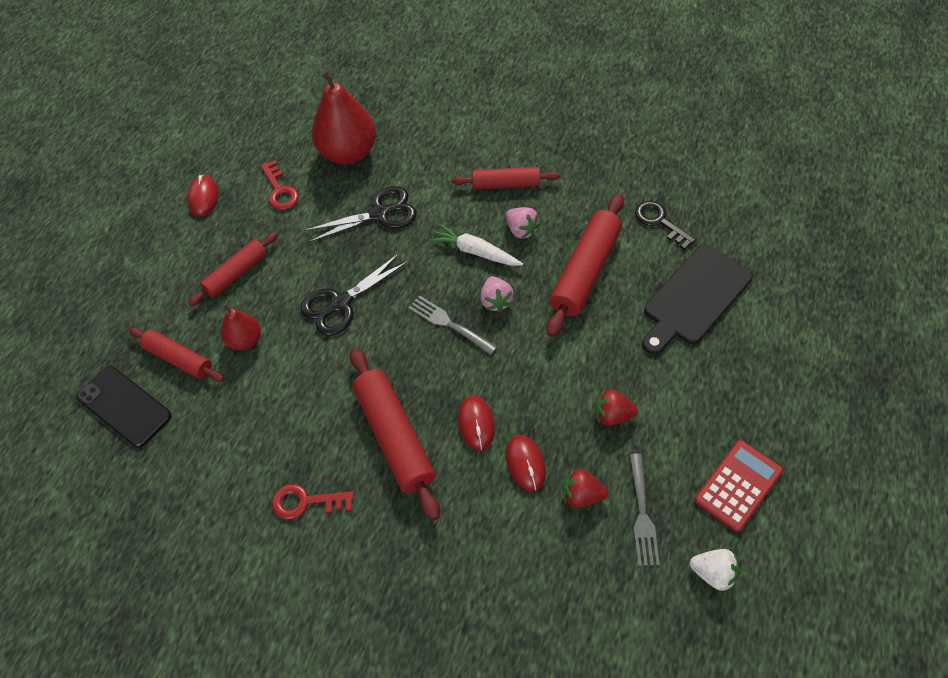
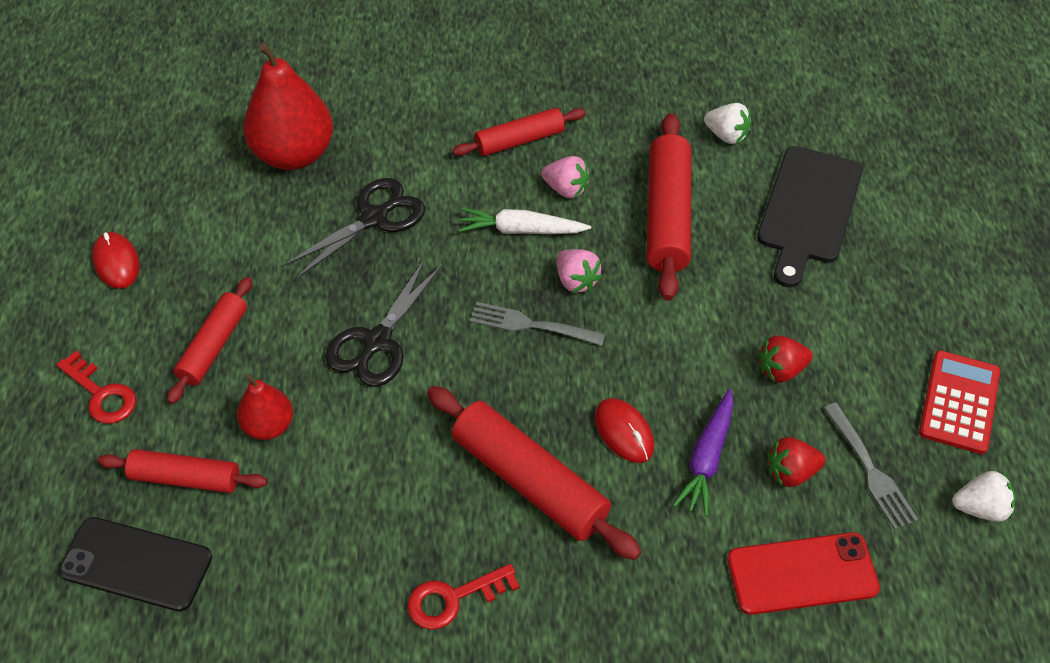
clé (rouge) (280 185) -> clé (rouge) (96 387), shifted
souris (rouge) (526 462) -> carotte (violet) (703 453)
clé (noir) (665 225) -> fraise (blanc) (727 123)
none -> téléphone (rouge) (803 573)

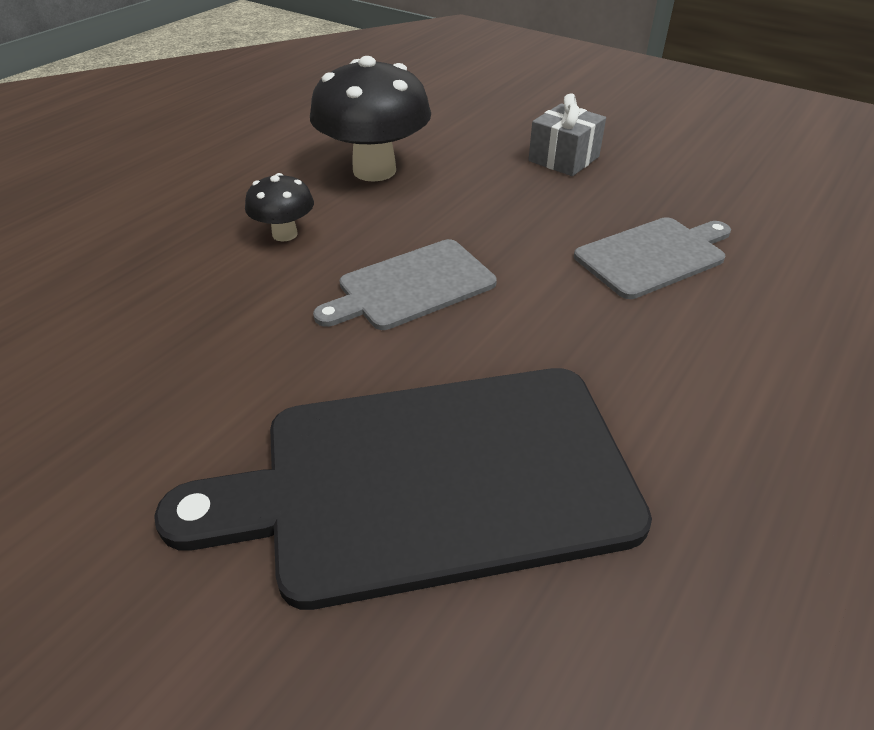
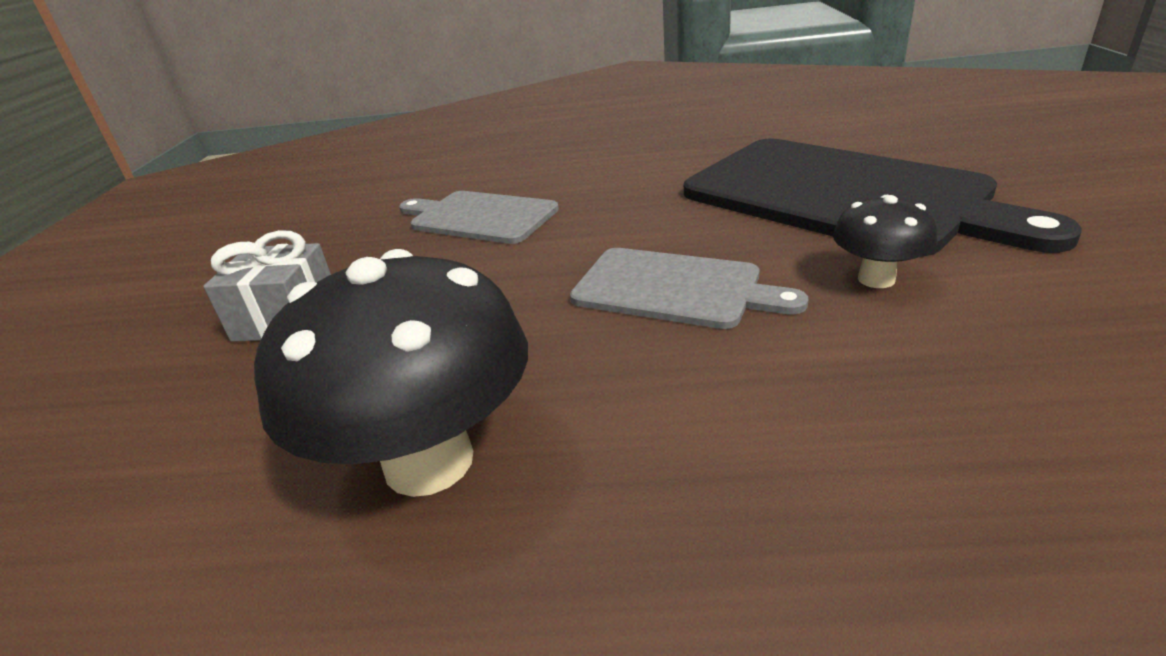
champignon (noir) (279 207) -> champignon (noir) (885 241), shifted

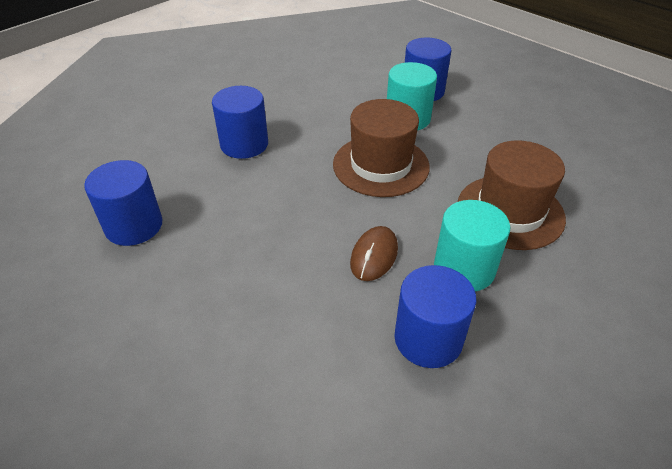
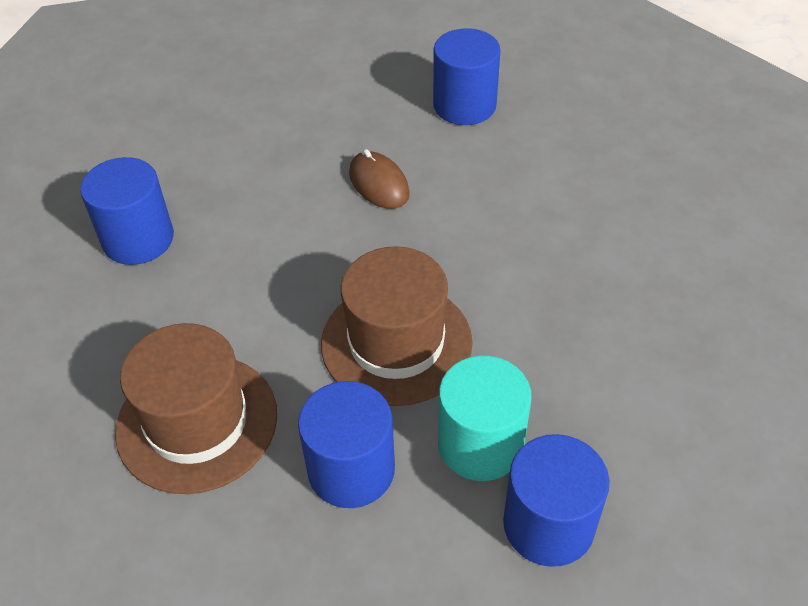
cylindre (bleu) (240 122) -> cylindre (bleu) (346 444), shifted
souris (marron) (374 253) -> souris (marron) (379 179), shifted
cylindre (turquoise) (472 245) -> none

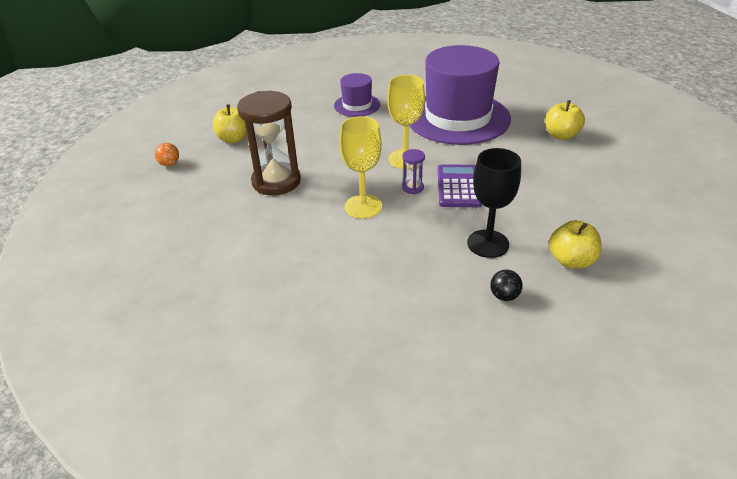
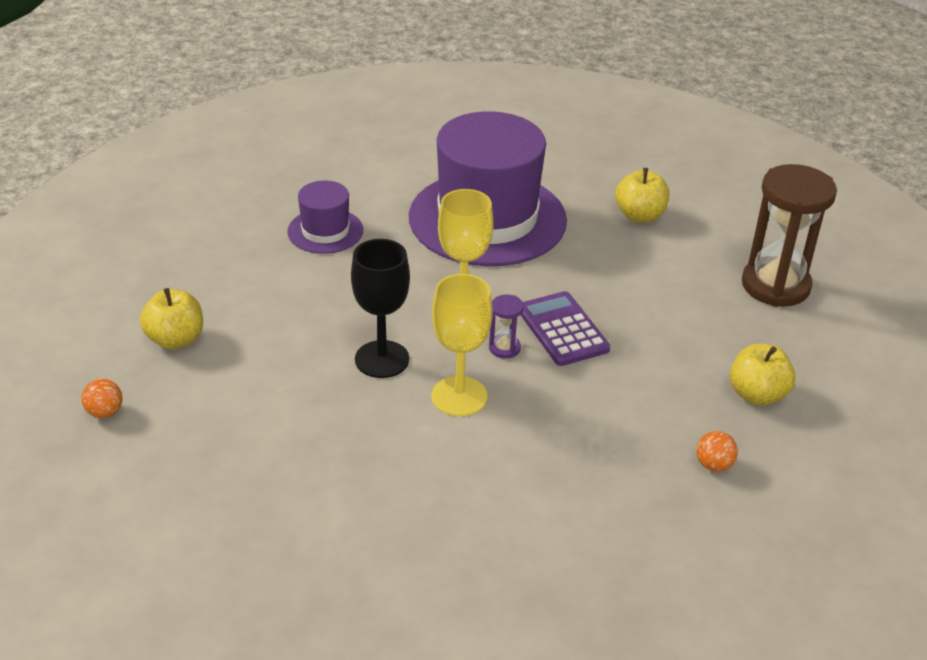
verre à pied (noir) (494 203) -> verre à pied (noir) (380 308), shifted
balle (noir) (506 285) -> balle (orange) (717 451)
sablier (marron) (269 143) -> sablier (marron) (789 235), shifted

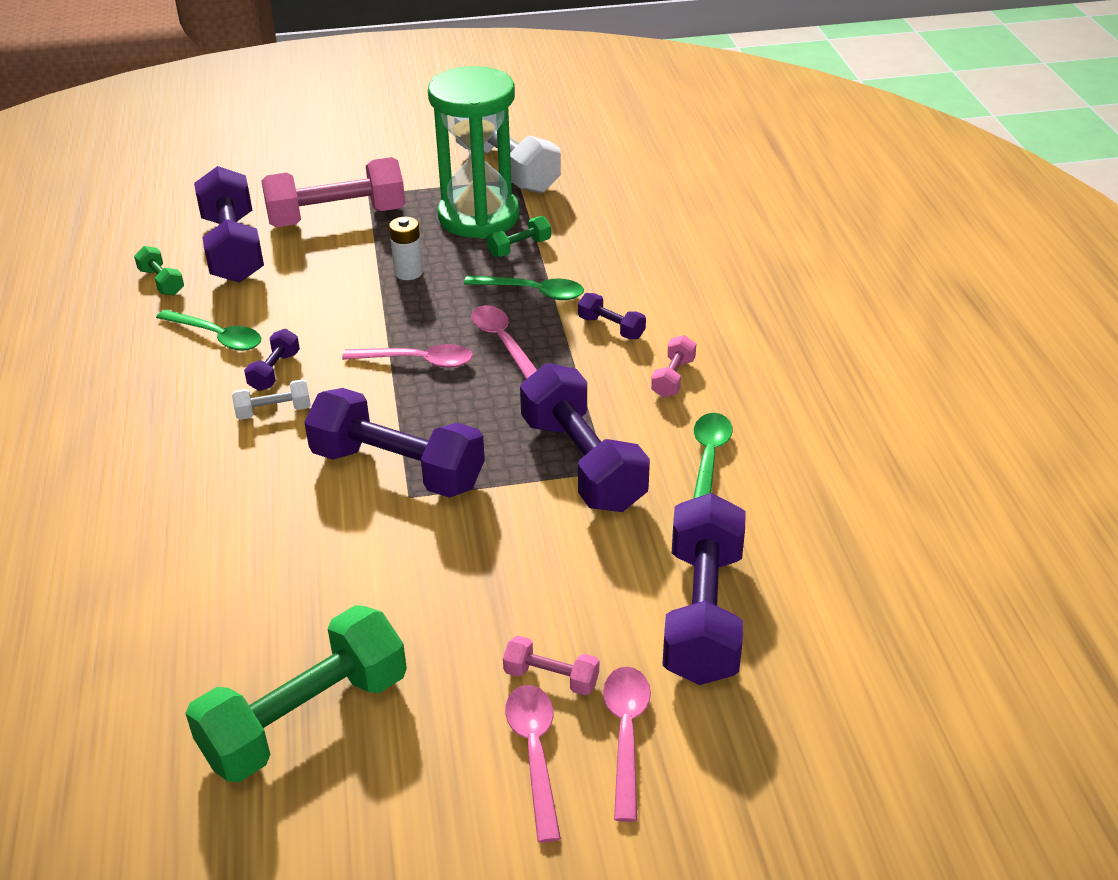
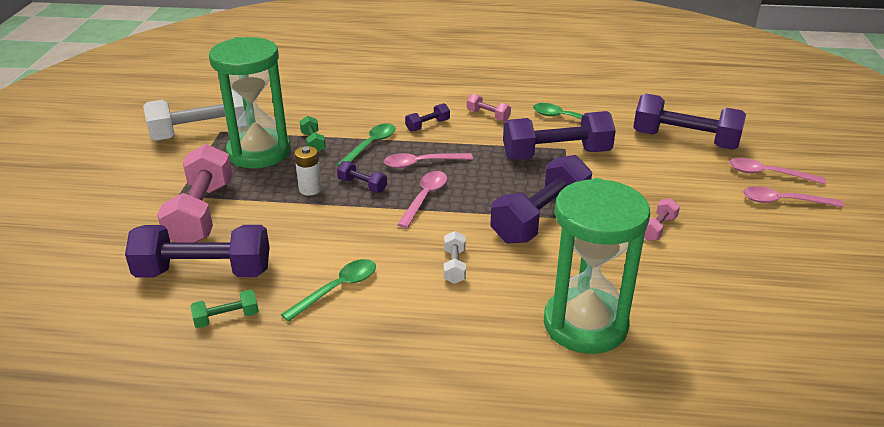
haltère (violet) (272 360) -> haltère (violet) (362 177), shifted
none -> sablier (vert) (597 266)
haltère (rose) (551 665) -> haltère (rose) (662 219), shifted
haltère (vert) (296 693) -> none

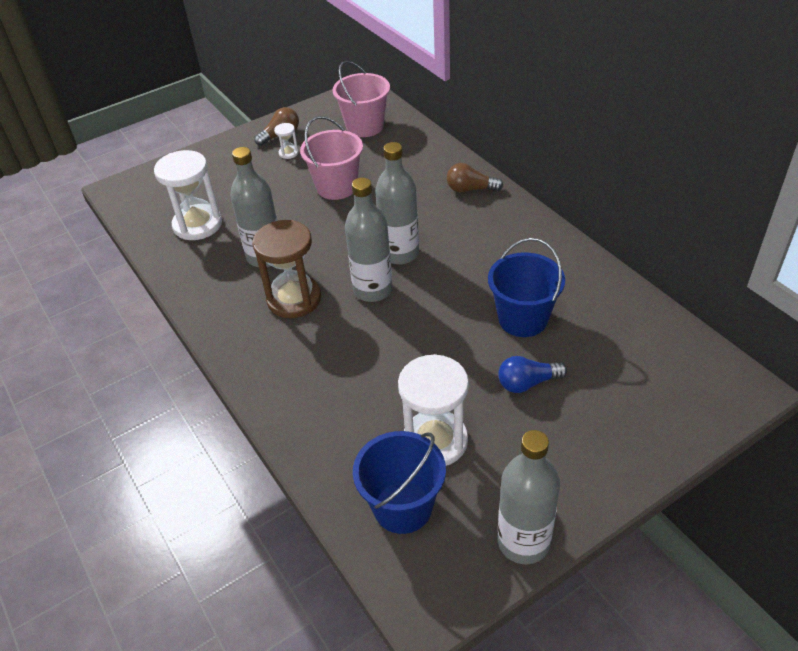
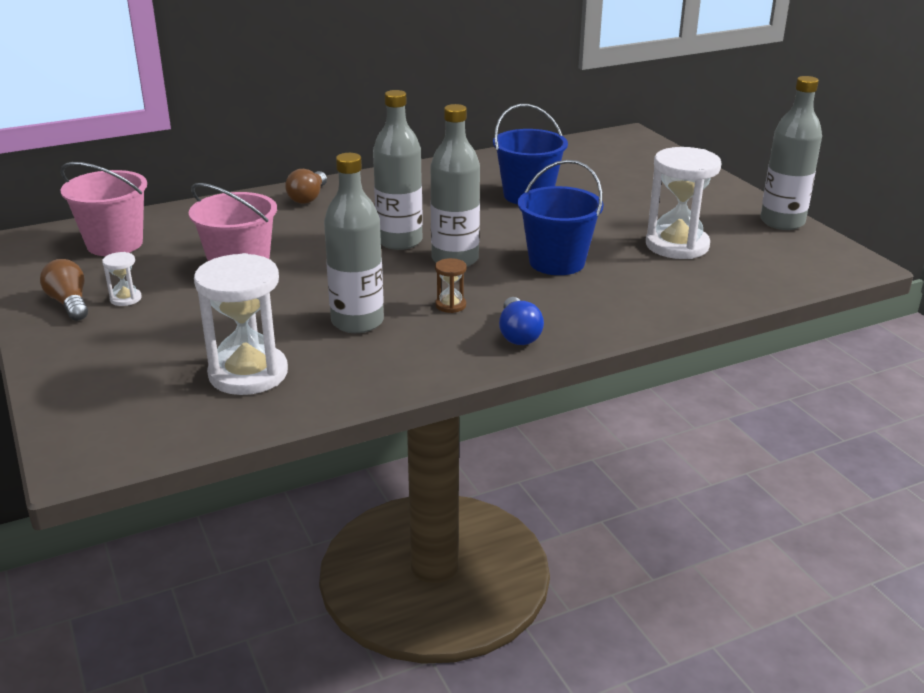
sablier (marron) (287 269) -> sablier (marron) (451 285), x0.44
ampoule (bleu) (532 374) -> ampoule (bleu) (521 321), shifted
seau (bleu) (399 482) -> seau (bleu) (560 217), shifted

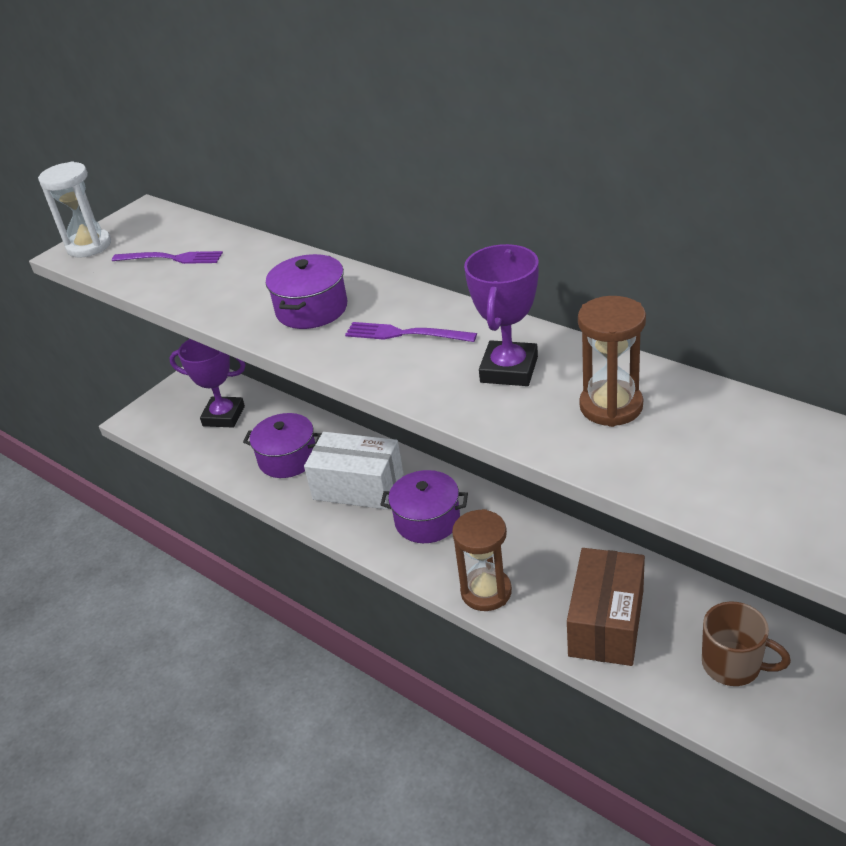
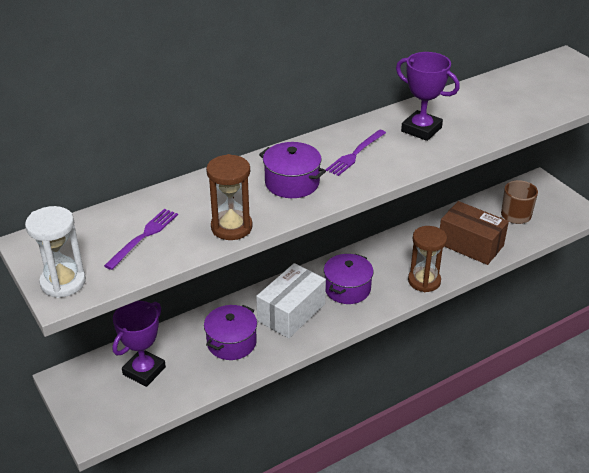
sablier (marron) (612 361) -> sablier (marron) (229 197), shifted

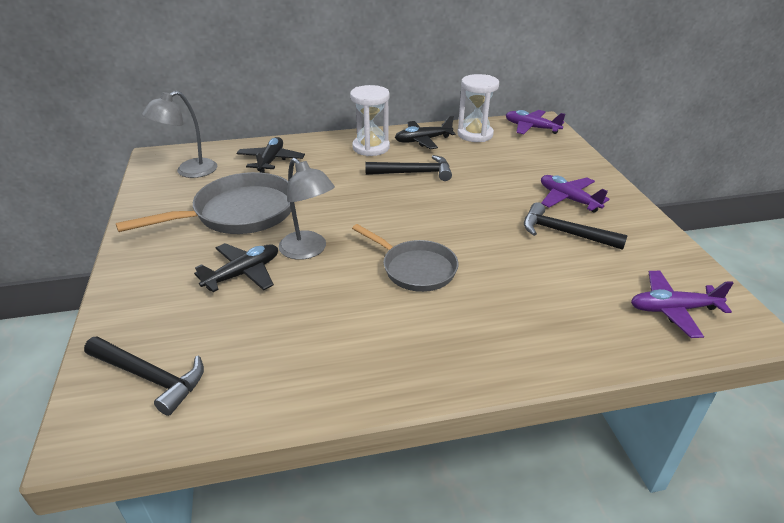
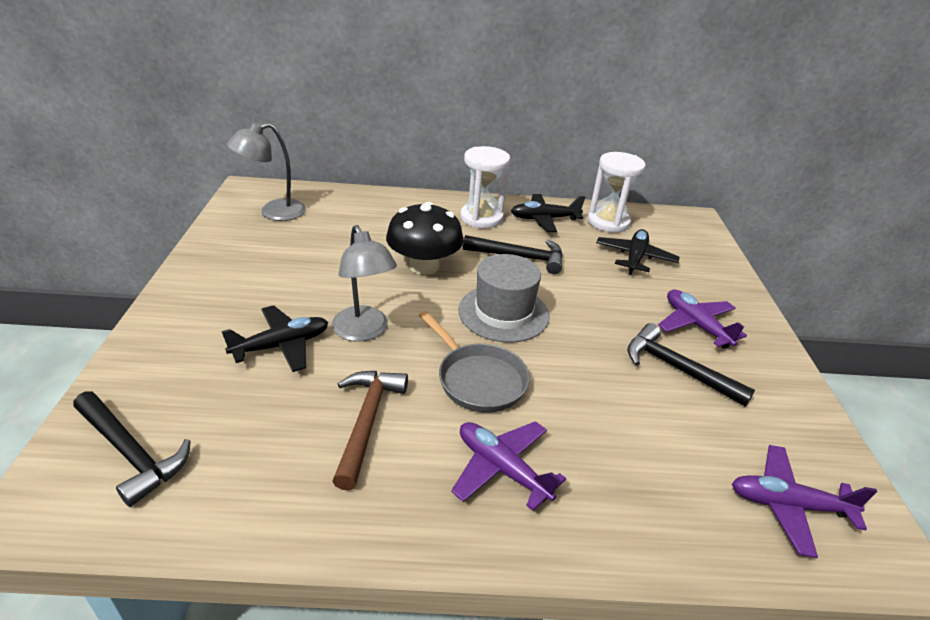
none -> marteau (marron) (370 431)
none -> champignon (noir) (425 238)
avion (violet) (535 122) -> avion (violet) (508 466), shifted
none -> chapeau (gris) (504 298)
avion (noir) (270 155) -> avion (noir) (638 252), shifted
poêle (gris) (203 203) -> none

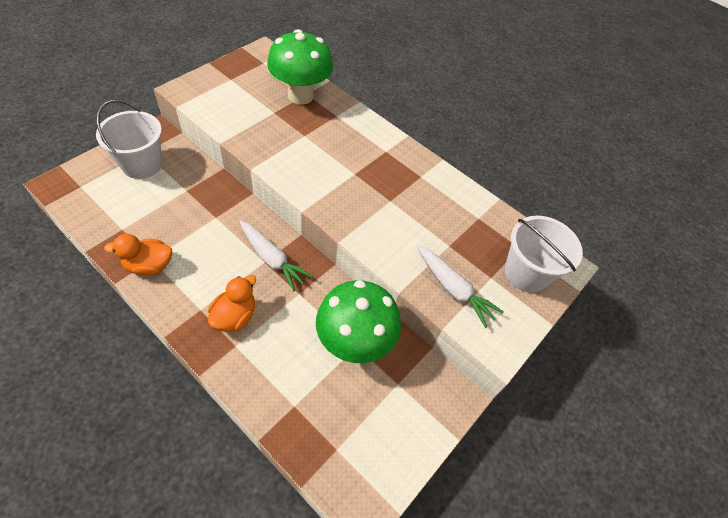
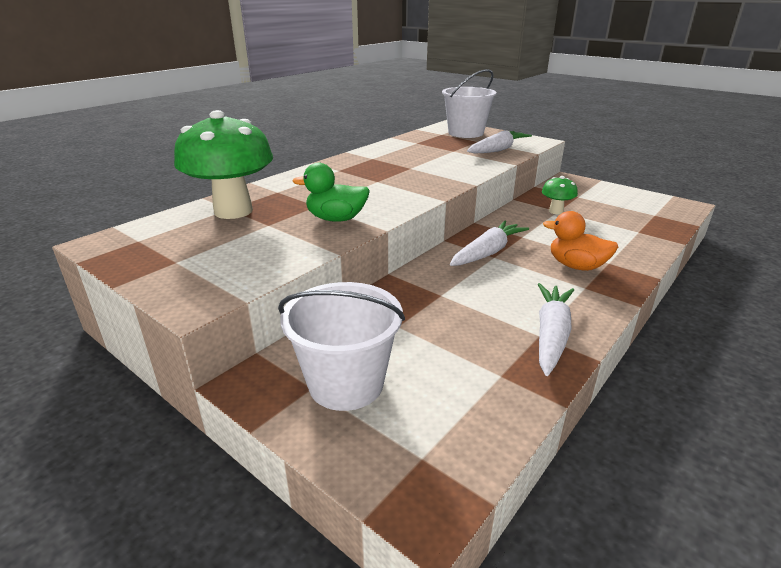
none -> canard (vert) (331 192)
canard (orange) (138 255) -> carotte (blanc) (556 329)
champignon (vert) (358 321) -> champignon (vert) (560 195), x0.46

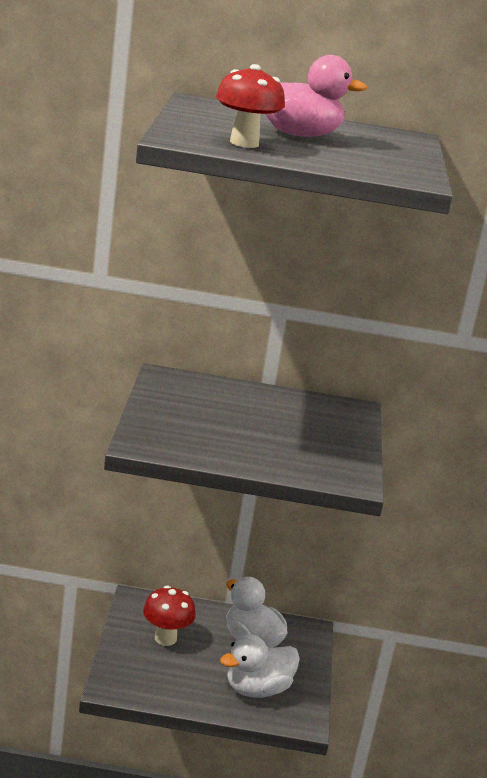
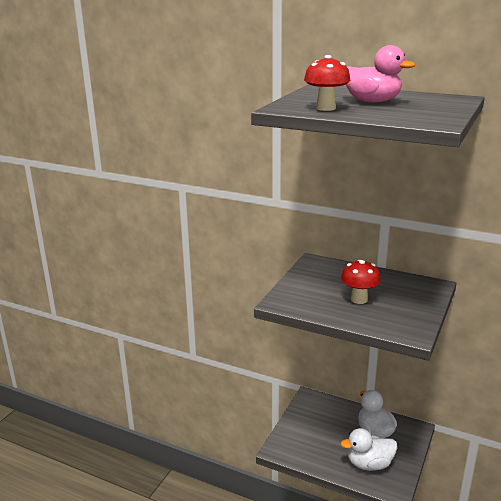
champignon (rouge) (169 616) -> champignon (rouge) (361 282), shifted

